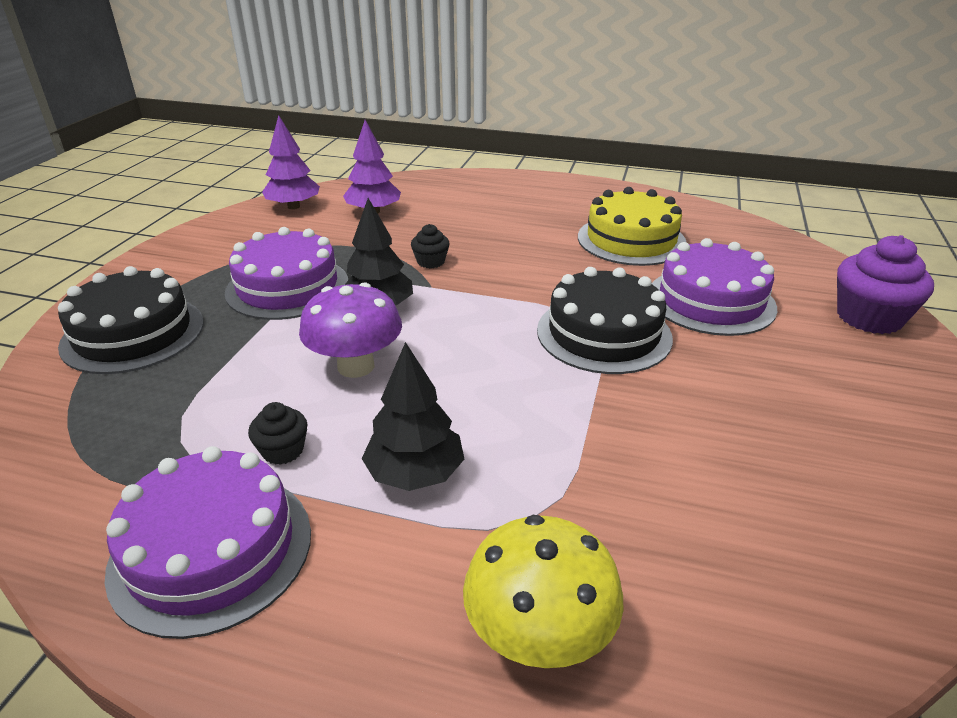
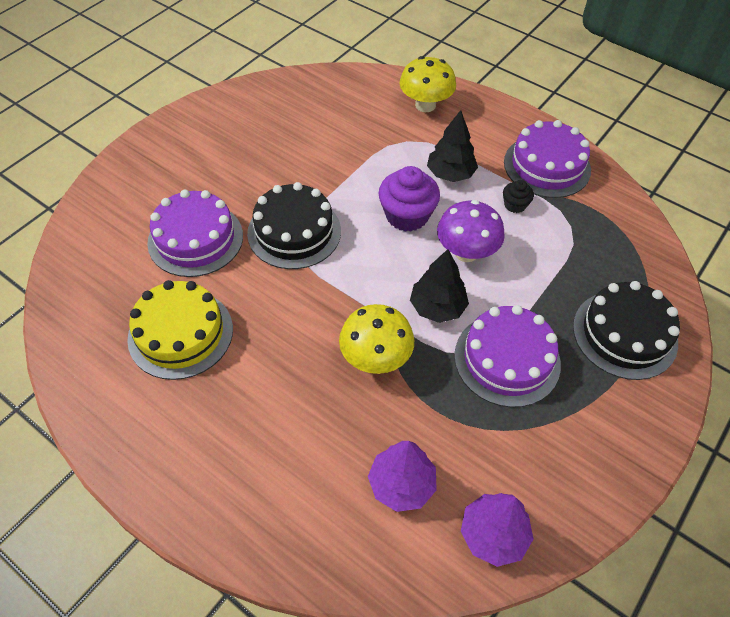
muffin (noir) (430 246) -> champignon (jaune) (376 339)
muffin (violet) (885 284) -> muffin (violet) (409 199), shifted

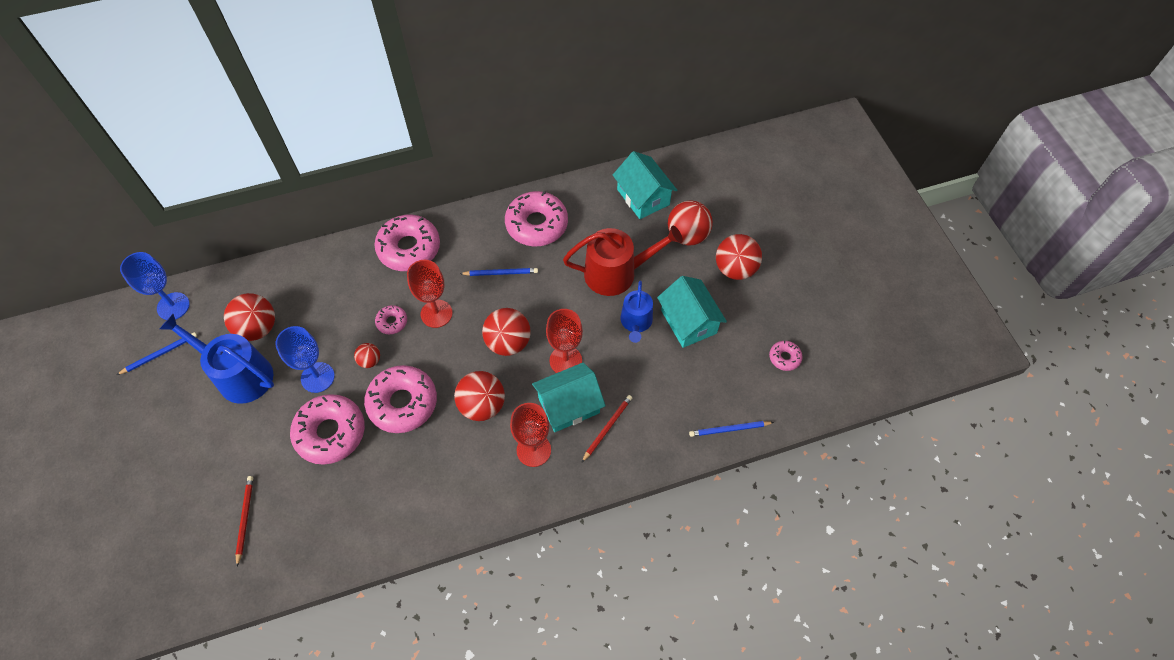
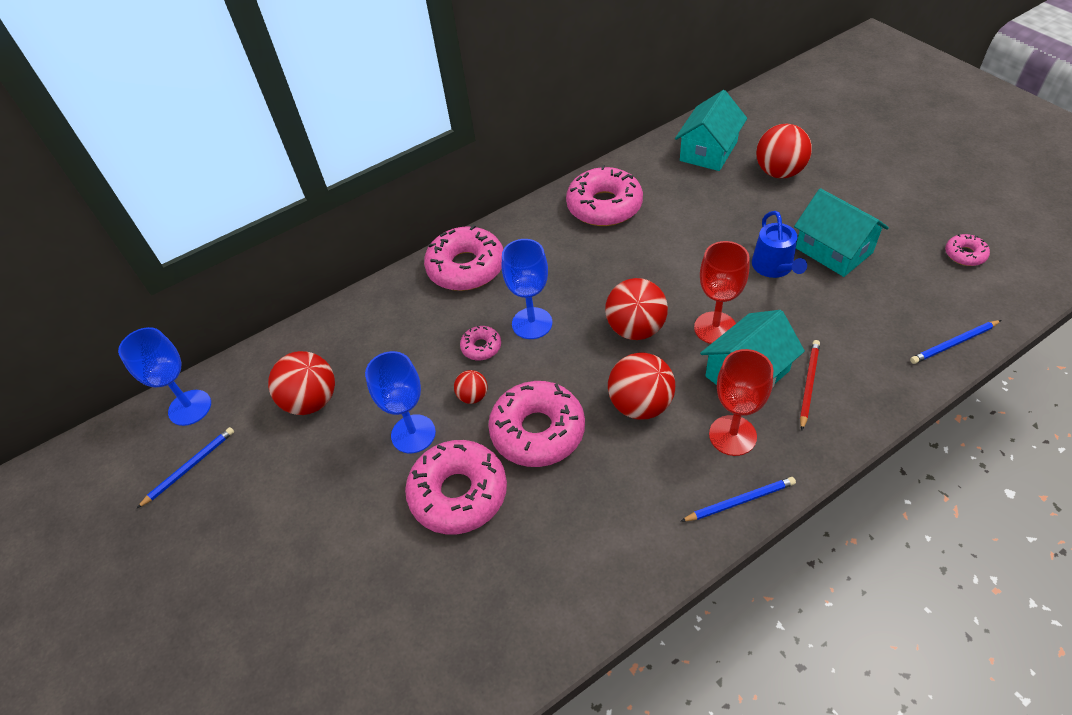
verre à pied (rouge) (430 294) -> verre à pied (bleu) (527 289)
maison (turquoise) (645 185) -> maison (turquoise) (711 130), 75 degrees clockwise
crayon (bleu) (499 272) -> crayon (bleu) (738 499), shifted
arrosoir (bleu) (216 359) -> none
crayon (rouge) (244 521) -> none
arrosoir (rouge) (623 261) -> none
balle (rouge) (739 257) -> none

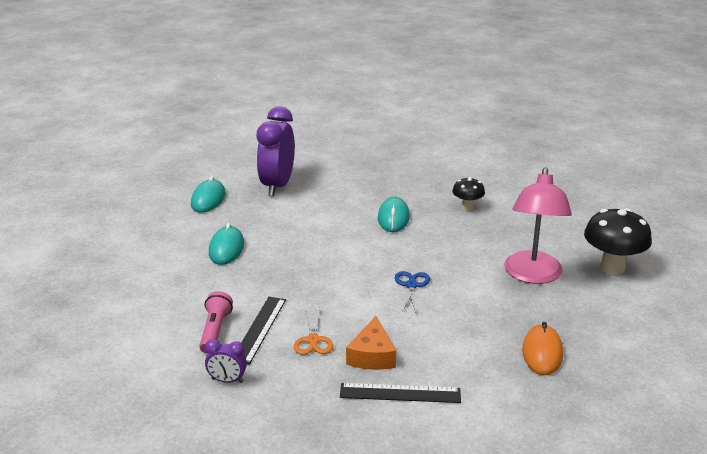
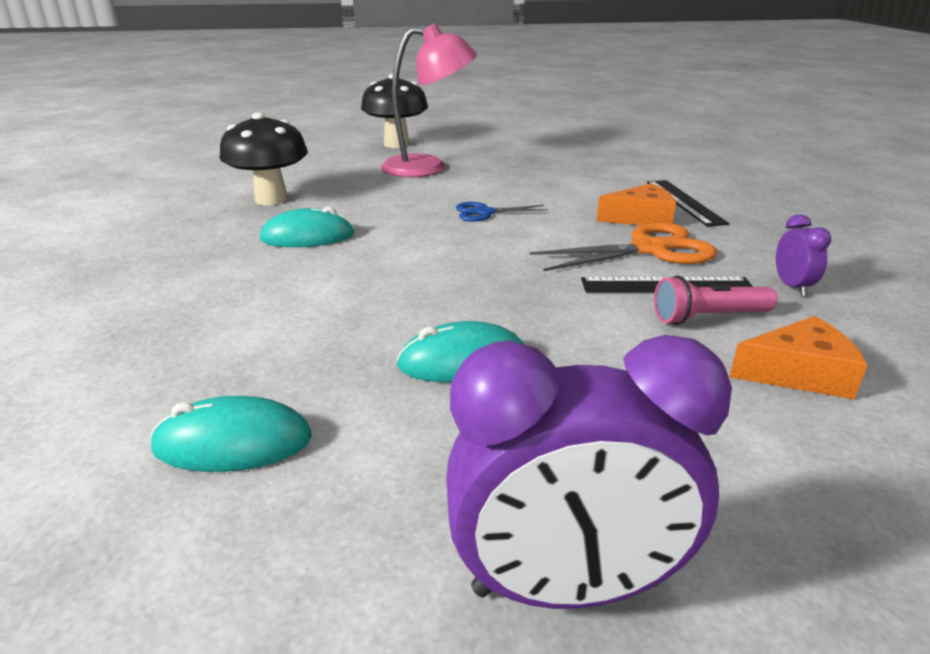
champignon (noir) (468 194) -> champignon (noir) (264 158), x1.79
réveil (violet) (276 151) -> réveil (violet) (589 472), shifted
ciseaux (orange) (313 331) -> ciseaux (orange) (623 246), x1.75
none -> fromage (orange) (798 358)
souris (orange) (542 348) -> none

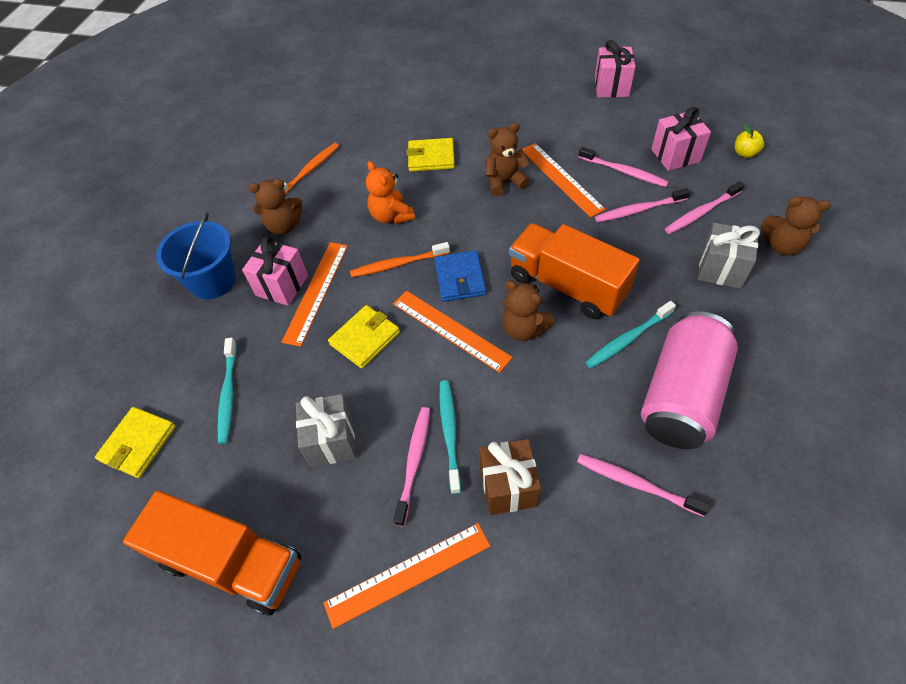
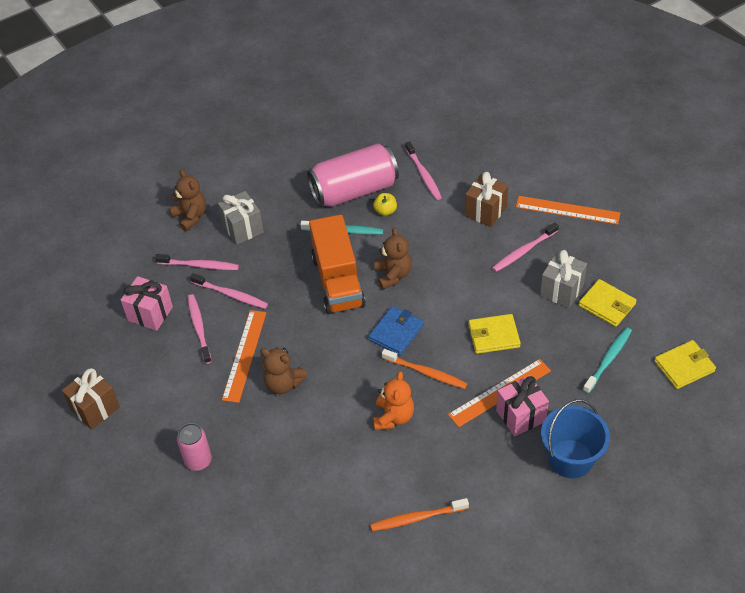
cadeau (rose) (615 69) -> cadeau (marron) (91 399)
none -> canette (rose) (194 447)
pomme (jaune) (749 141) -> pomme (jaune) (385 204), shifted
portefeuille (jaune) (431 155) -> portefeuille (jaune) (608 303), shifted
camion (orange) (212 553) -> none
ours en peluche (marron) (275 207) -> none
règle (orange) (453 332) -> none
brosse à dents (turquoise) (450 437) -> none

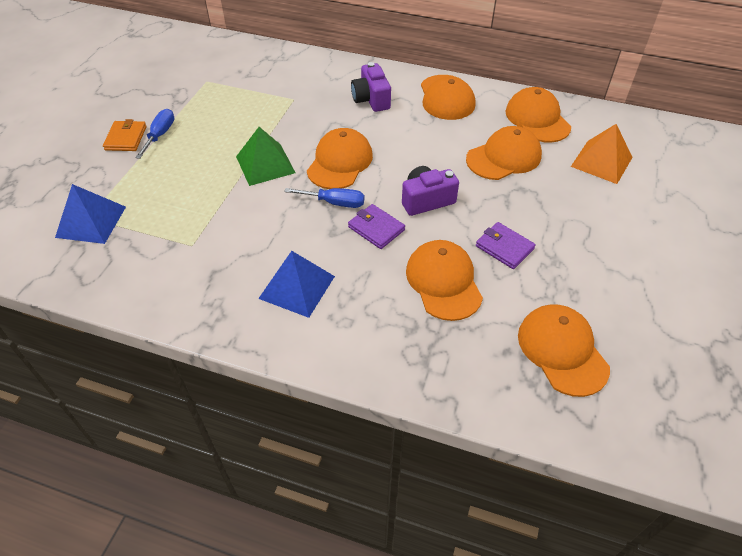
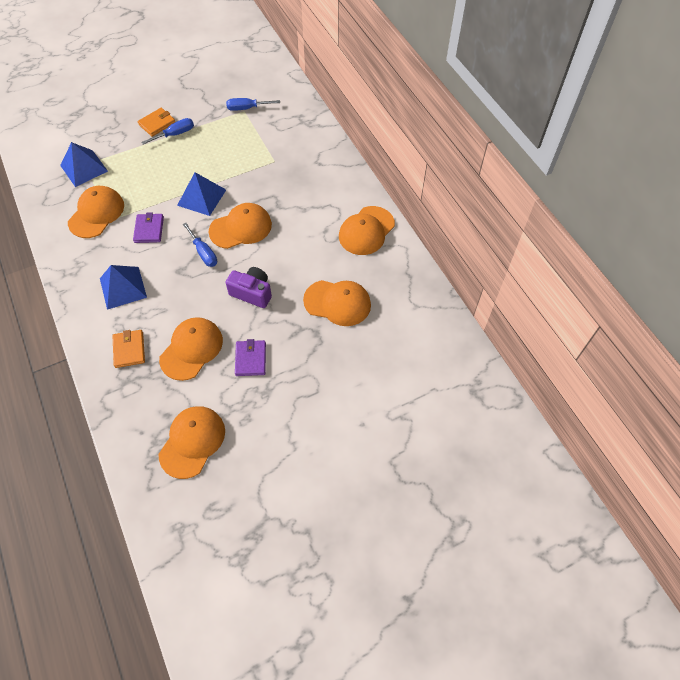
casquette (orange) (538 115) -> casquette (orange) (96 212), shifted
none -> portefeuille (orange) (128 349)
portefeuille (violet) (376 226) -> portefeuille (violet) (148 227), shifted
pyramide (vert) (266 156) -> pyramide (bleu) (201 194)
none -> tournevis (bleu) (253 104)
appareil photo (violet) (371 87) -> none
pyramide (orange) (602 154) -> none

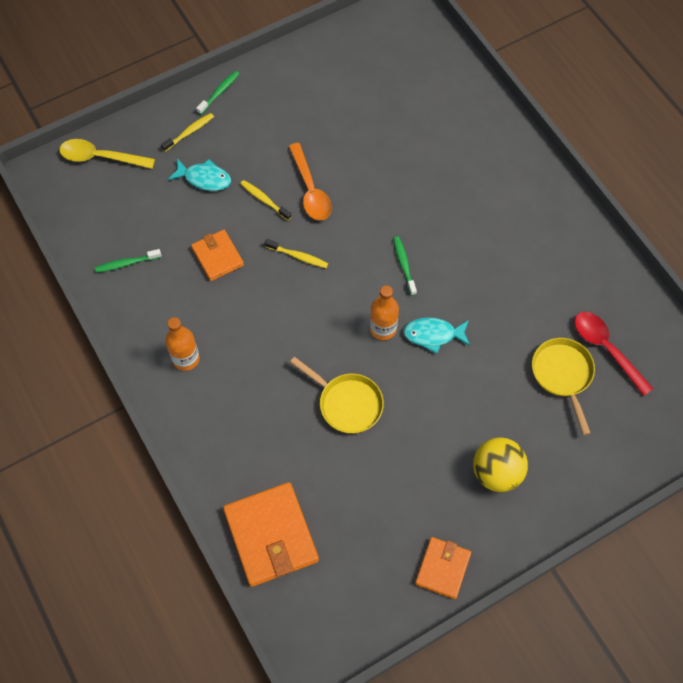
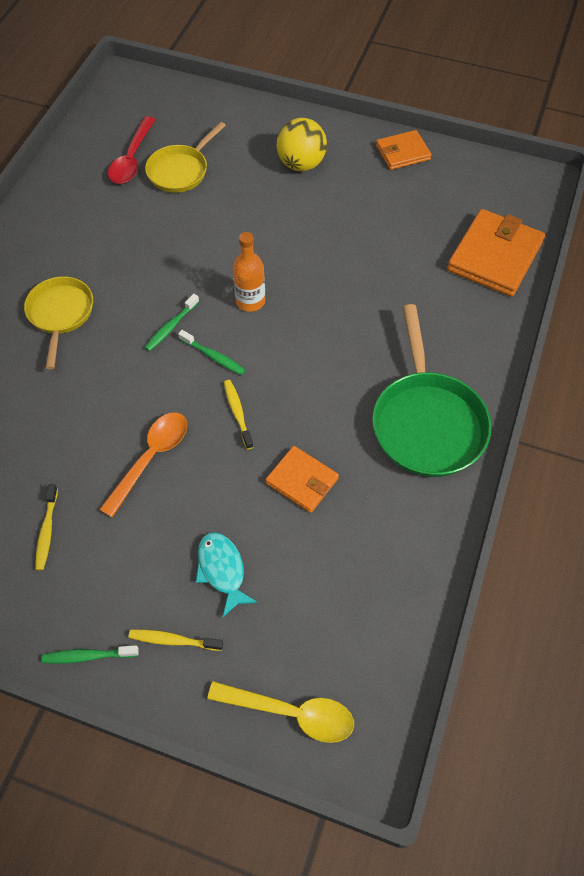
poêle (jaune) (337 395) -> poêle (jaune) (58 323), shifted
brosse à dents (jaune) (266 200) -> brosse à dents (jaune) (46 527), shifted
brosse à dents (vert) (128 261) -> brosse à dents (vert) (212 352), shifted
cuillère (jaune) (107 154) -> cuillère (jaune) (280 712), 45 degrees counterclockwise
portefeuille (orange) (217 255) -> portefeuille (orange) (302 479), 75 degrees counterclockwise
bouteille (orange) (182 344) -> poêle (vert) (432 390)
poisson (turquoise) (436 335) -> none

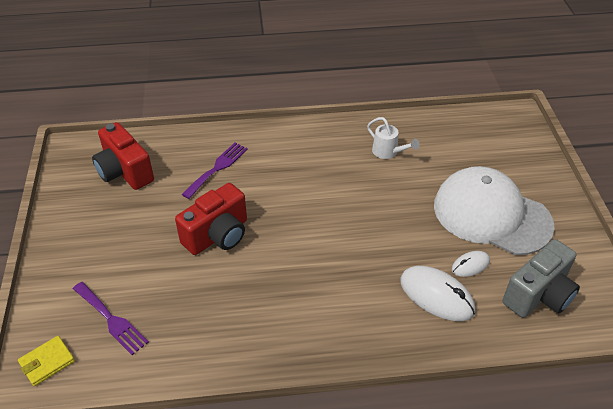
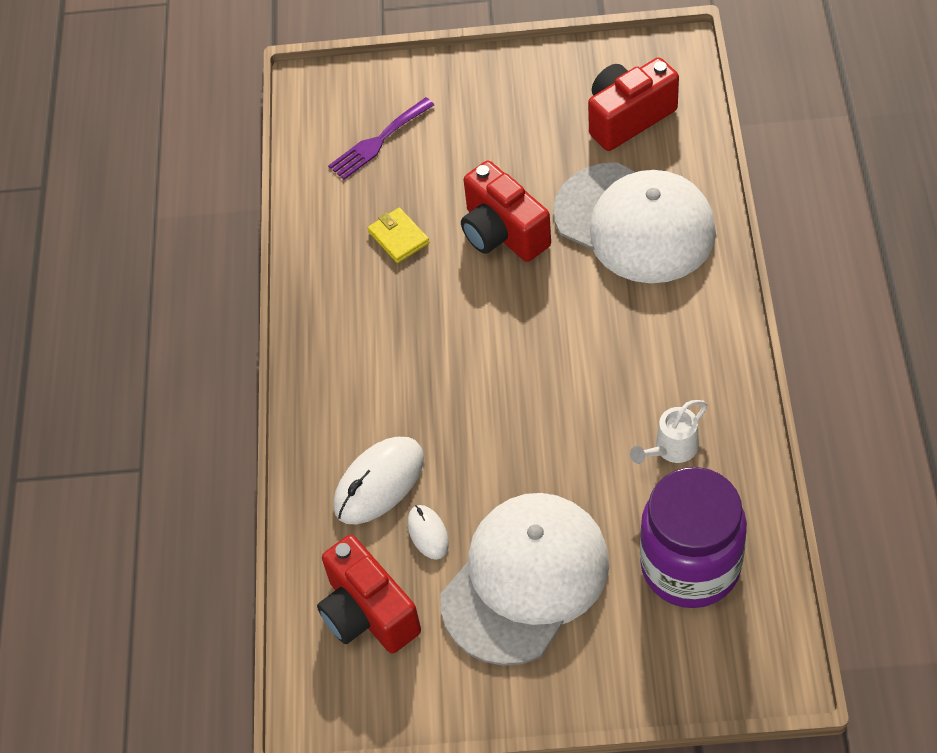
appareil photo (gris) (541 278) -> appareil photo (rouge) (369 594)
portefeuille (jaune) (46 361) -> portefeuille (jaune) (398 235), shifted
fourchette (violet) (214 171) -> casquette (blanc) (634 222)
none -> bocal (violet) (693 537)

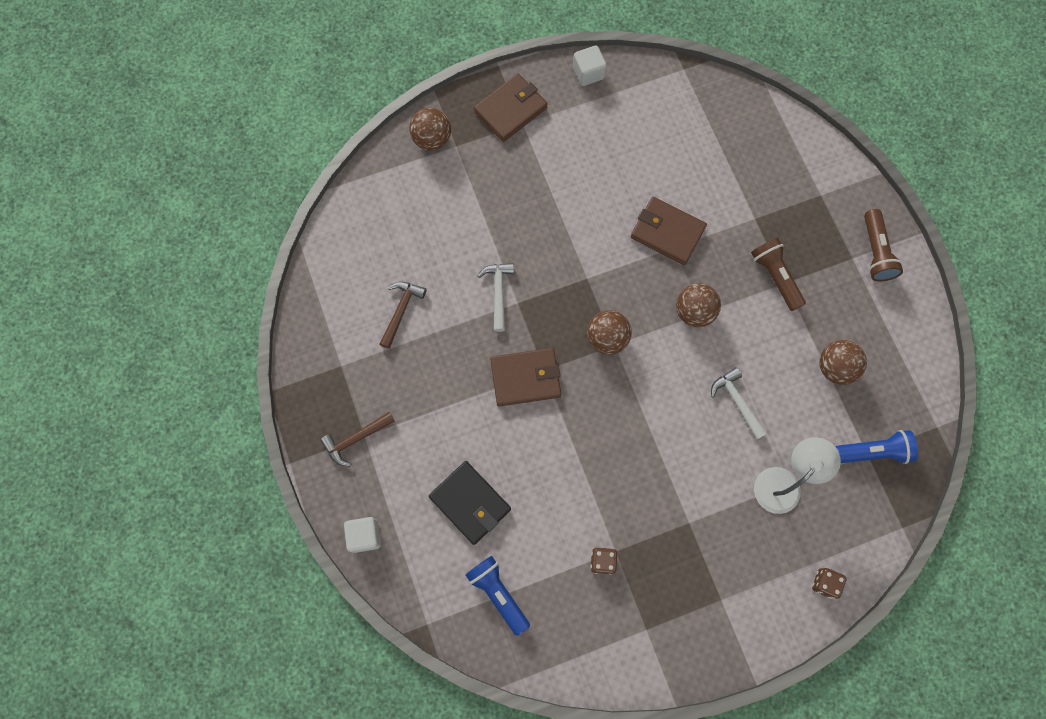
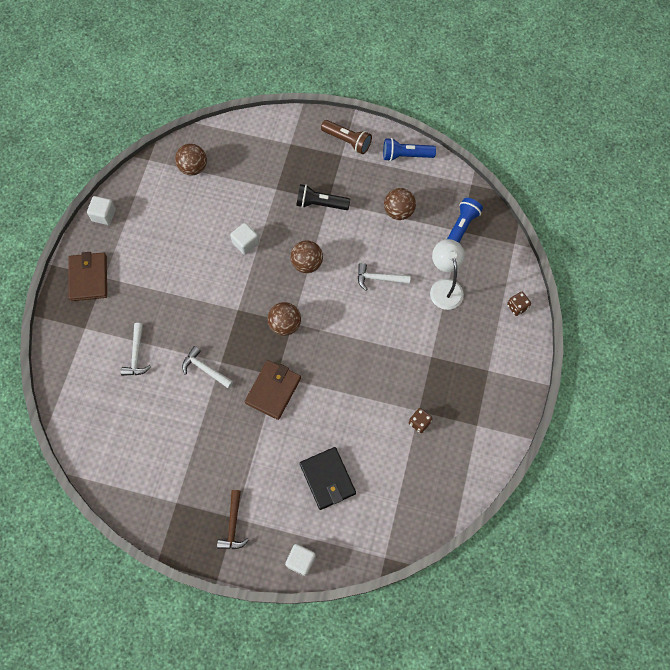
none -> marteau (blanc) (136 349)
balle (marron) (430 129) -> balle (marron) (191 160), shifted
portefeuille (marron) (669 231) -> cube (blanc) (244 239)
lampe de poche (marron) (778 274) -> lampe de poche (noir) (323 197)
portefeuille (noir) (470 503) -> portefeuille (noir) (328 478), 75 degrees clockwise
lampe de poche (bleu) (497 596) -> lampe de poche (bleu) (409 149), shifted
marteau (marron) (403 315) -> none

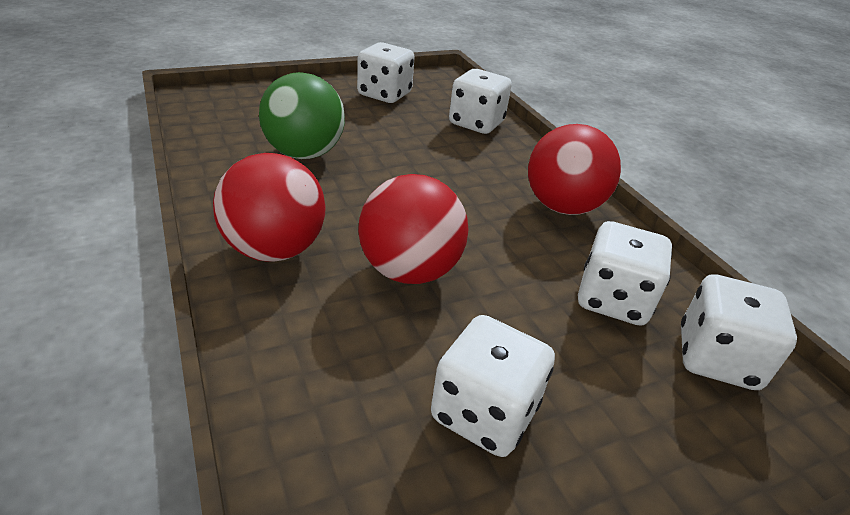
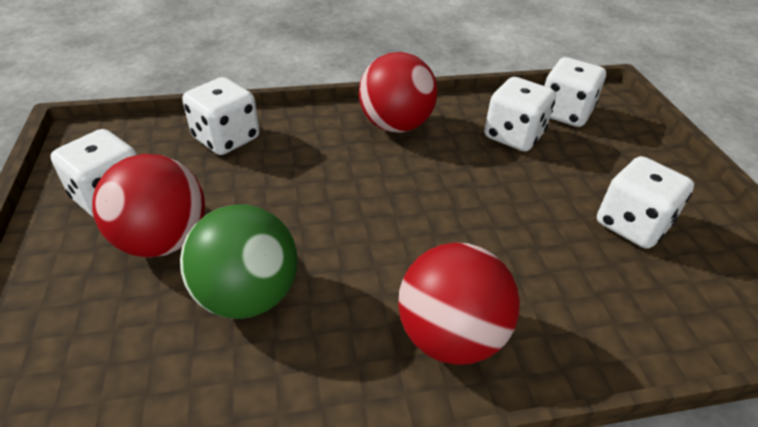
balle (rouge) (413 229) -> balle (rouge) (148 206), shifted

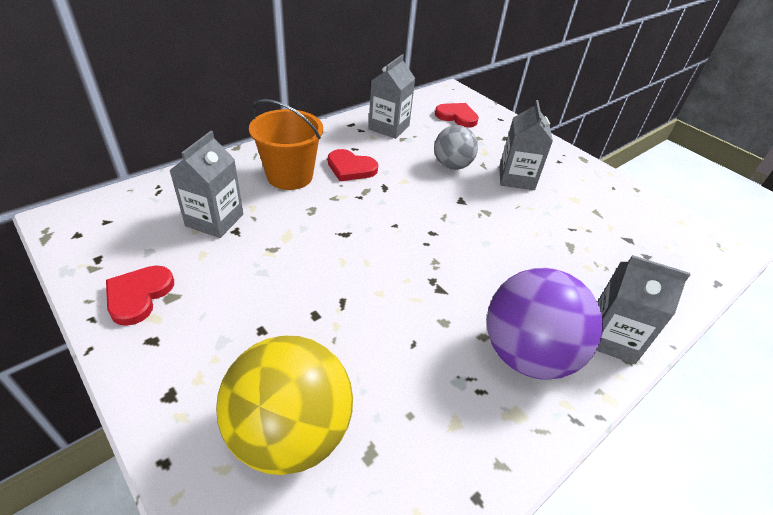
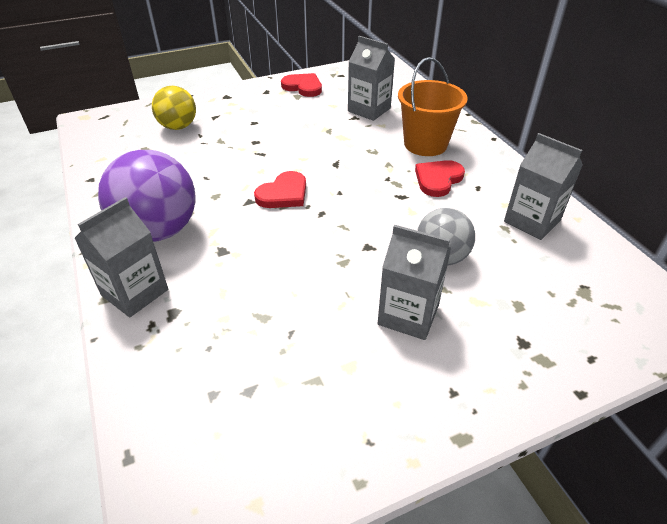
balle (jaune) (284 405) -> balle (jaune) (174 108), x0.61
cœur (rouge) (457 115) -> cœur (rouge) (280 189), shifted

